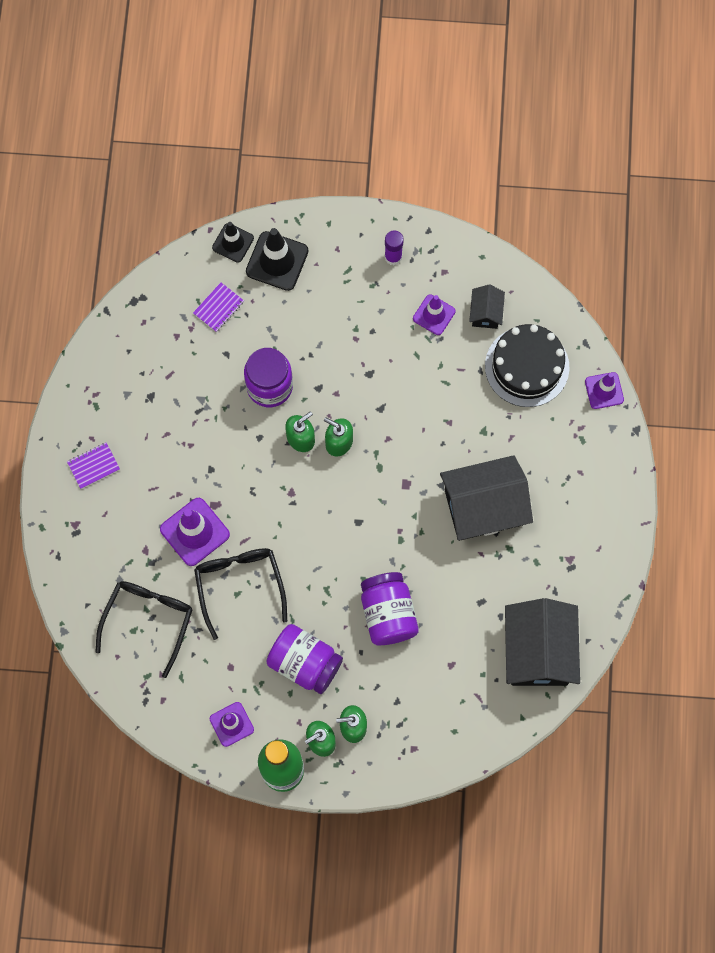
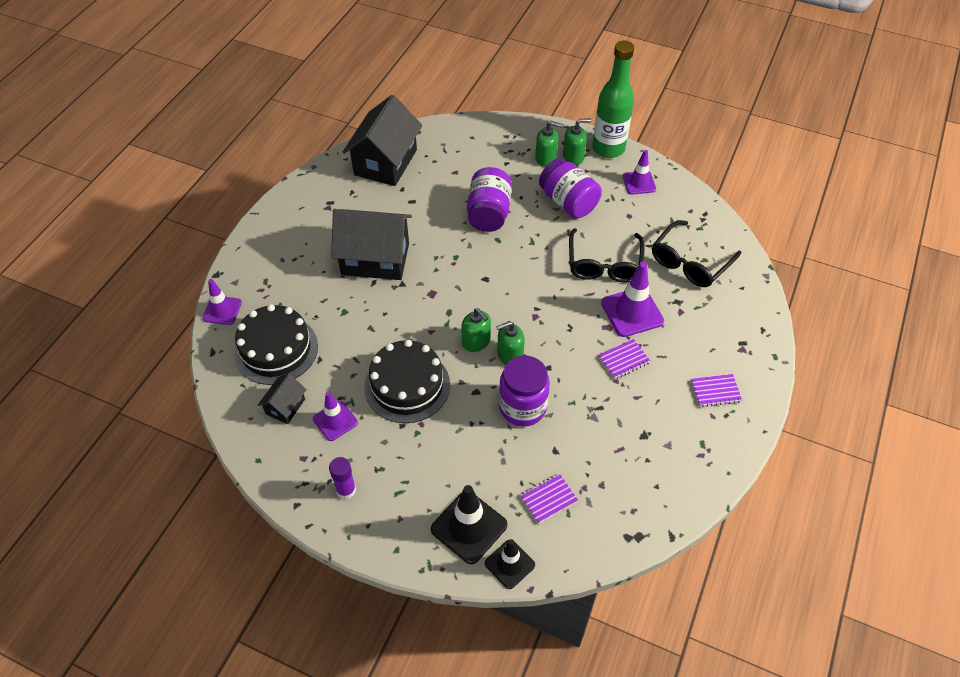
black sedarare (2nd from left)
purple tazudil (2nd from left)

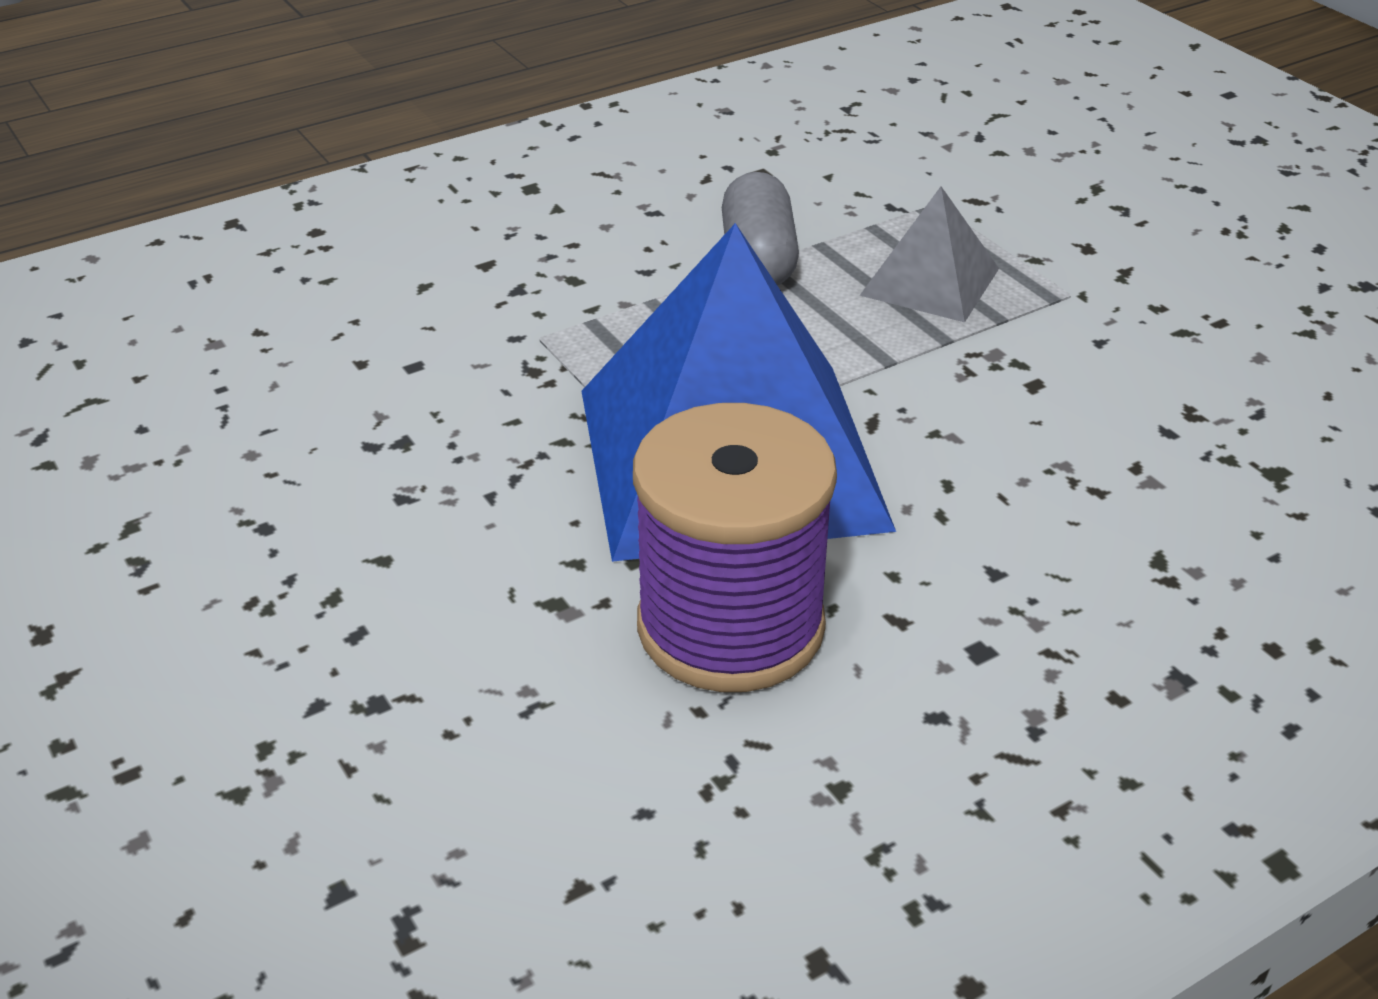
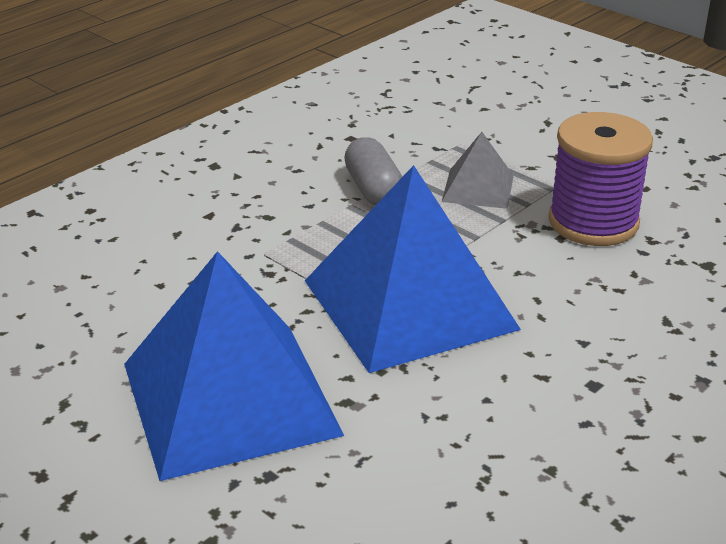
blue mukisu (1st from left)
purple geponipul

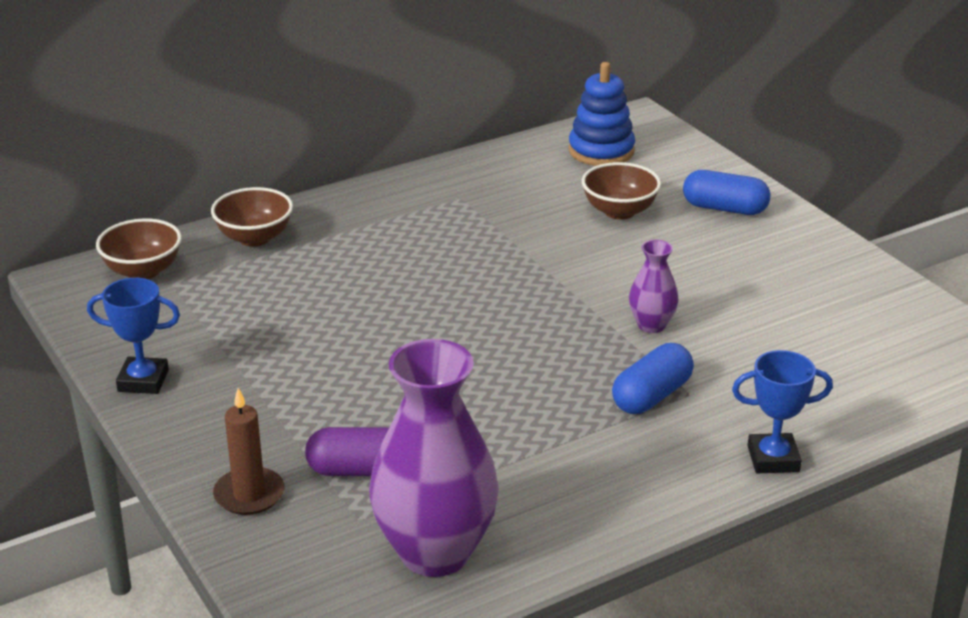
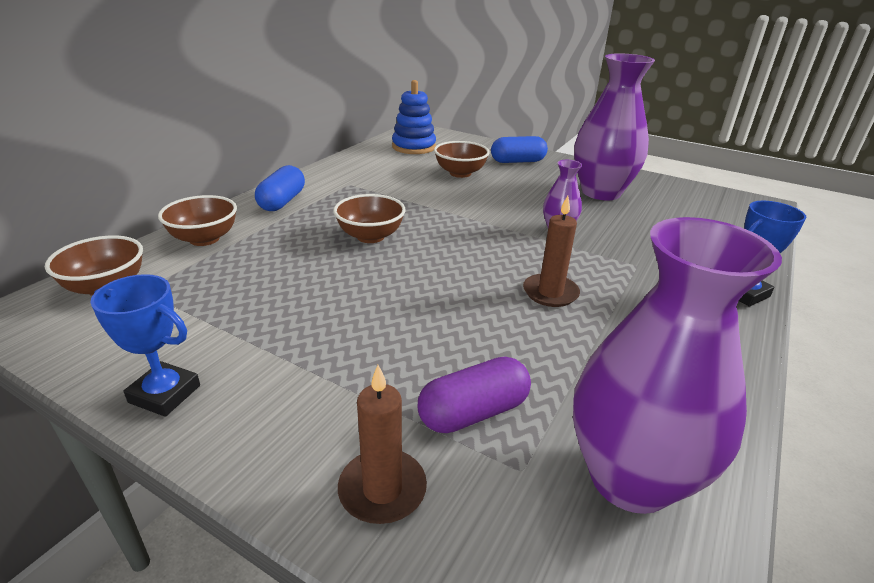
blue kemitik (1st from left)
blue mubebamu (1st from left)
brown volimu (3rd from left)
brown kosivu (2nd from left)
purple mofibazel (2nd from left)

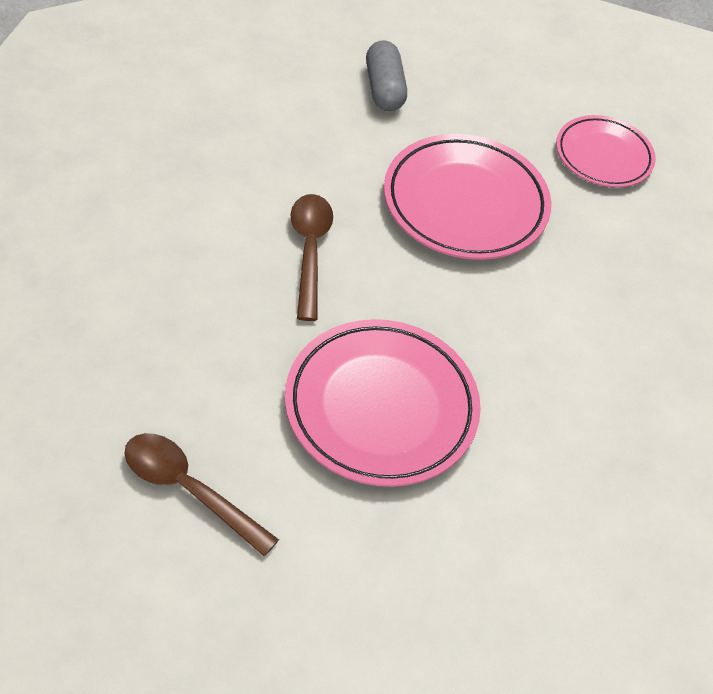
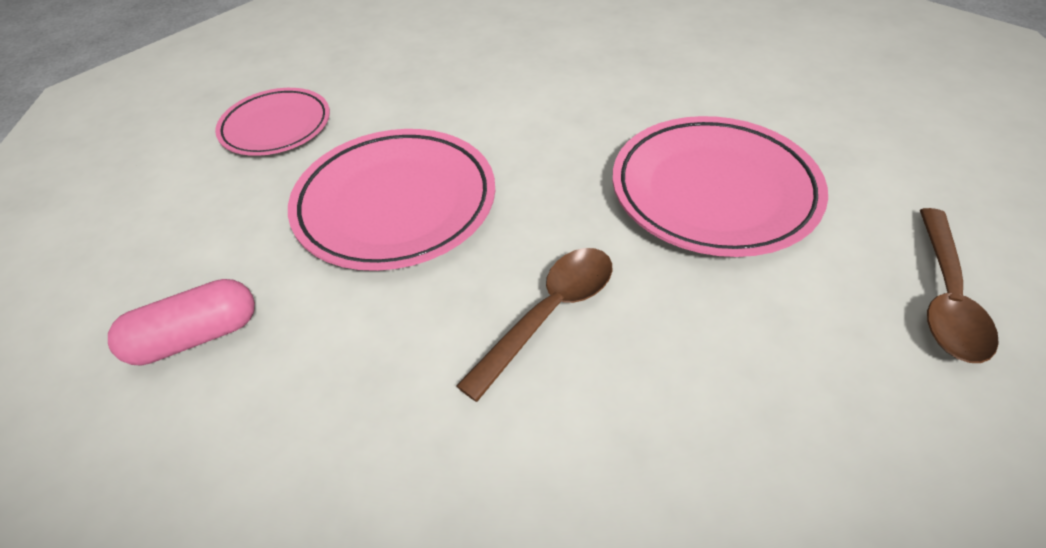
pink mubebamu
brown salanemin (1st from left)

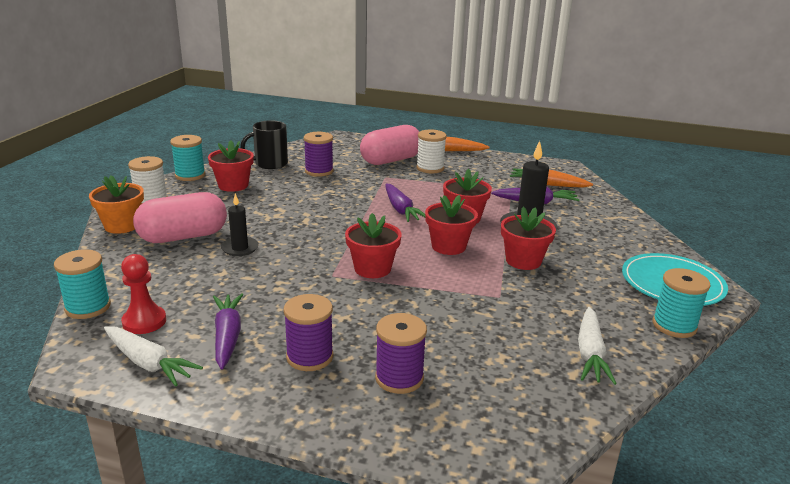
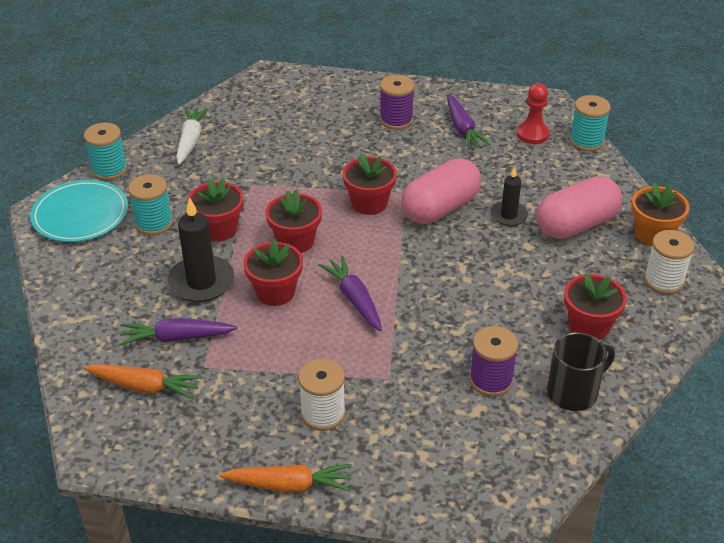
turquoise geponipul (2nd from left)
pink mubebamu (1st from left)
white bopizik (1st from left in the first image)
purple geponipul (3rd from left in the first image)

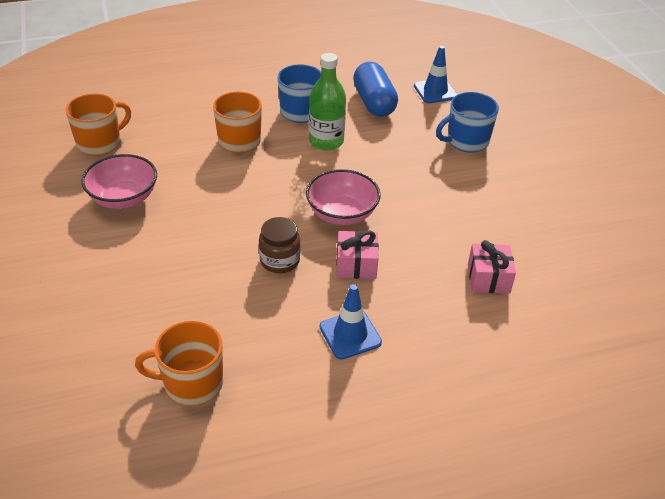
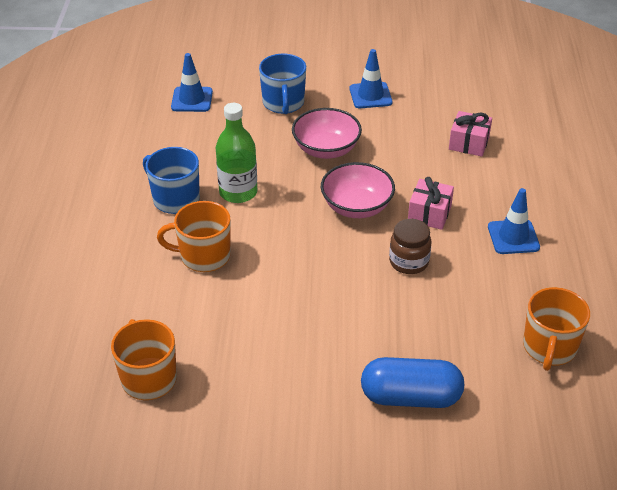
pink volimu (1st from left)
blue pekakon (2nd from left)
blue mubebamu

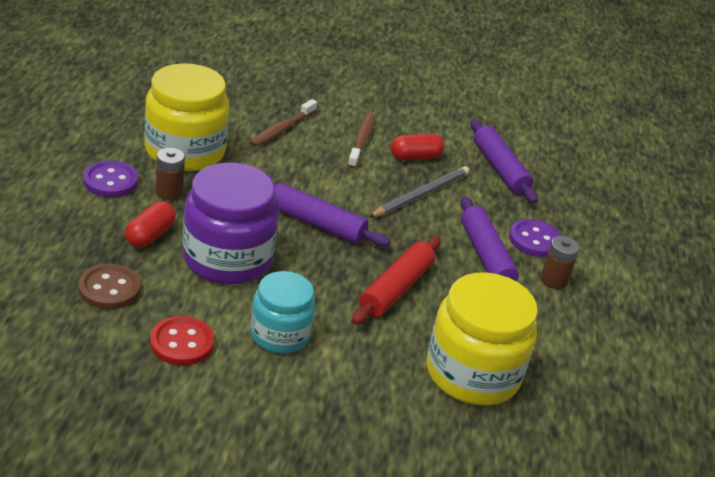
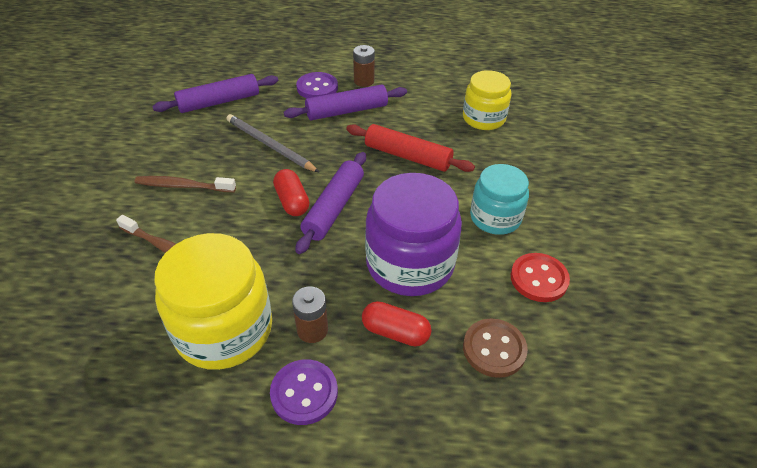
red mubebamu (1st from left)
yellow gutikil (2nd from left)

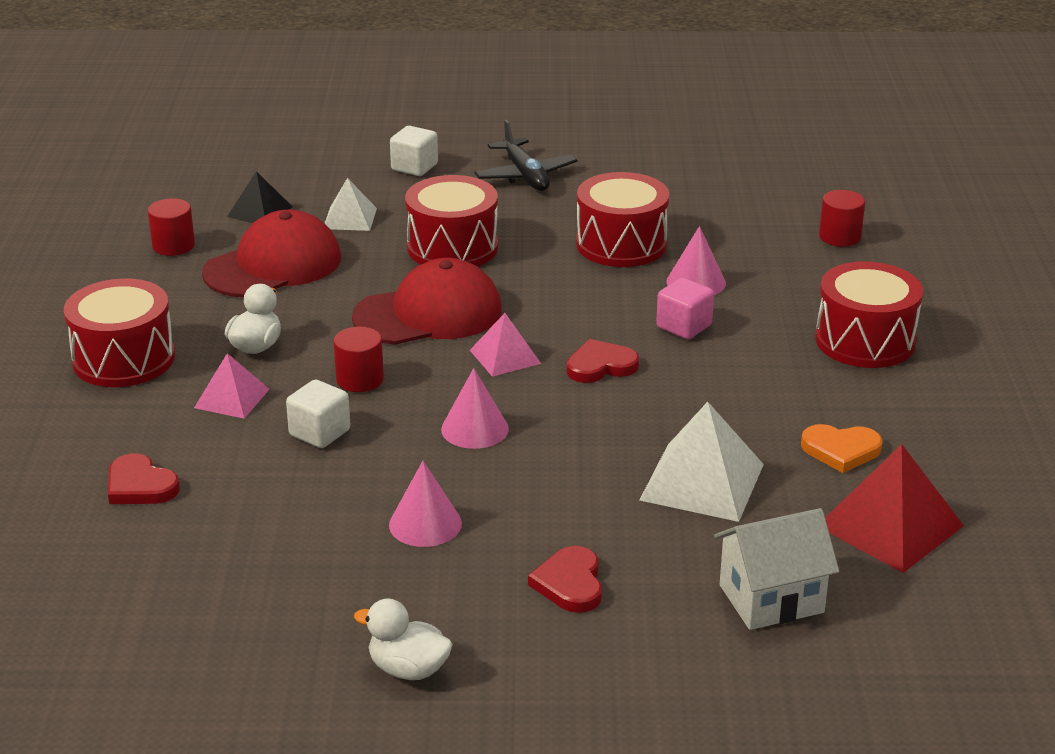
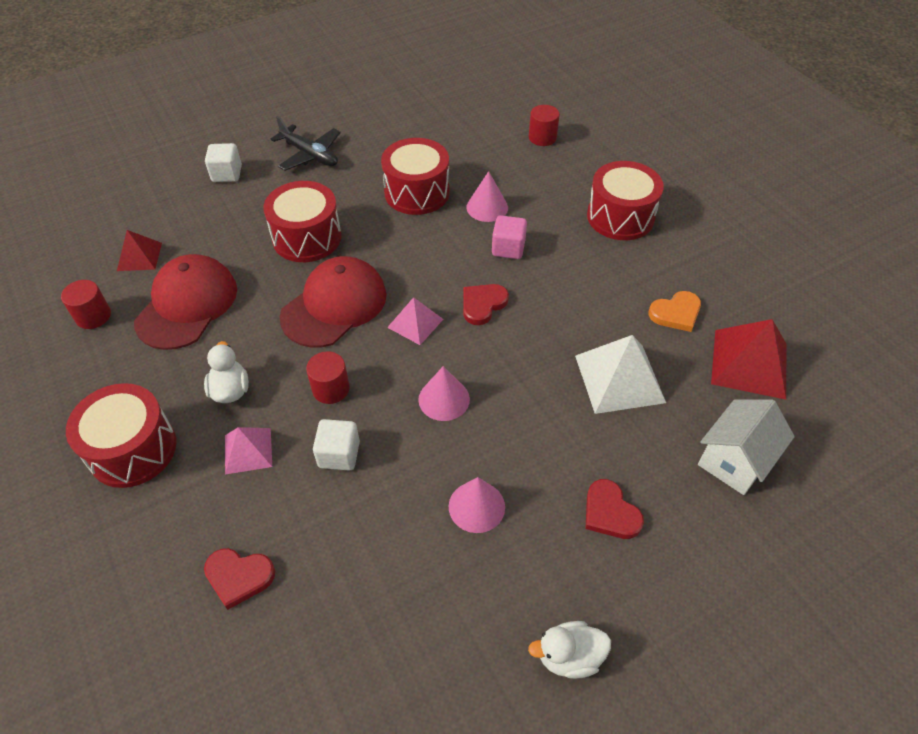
red mukisu (1st from left)
white mukisu (1st from left in the first image)

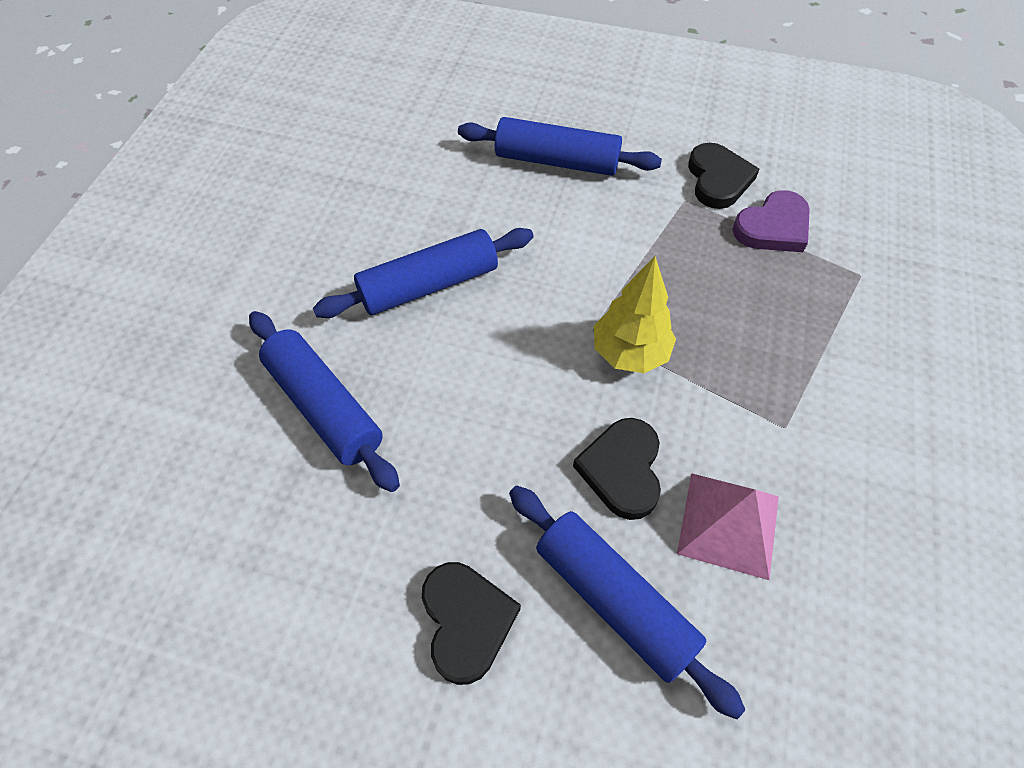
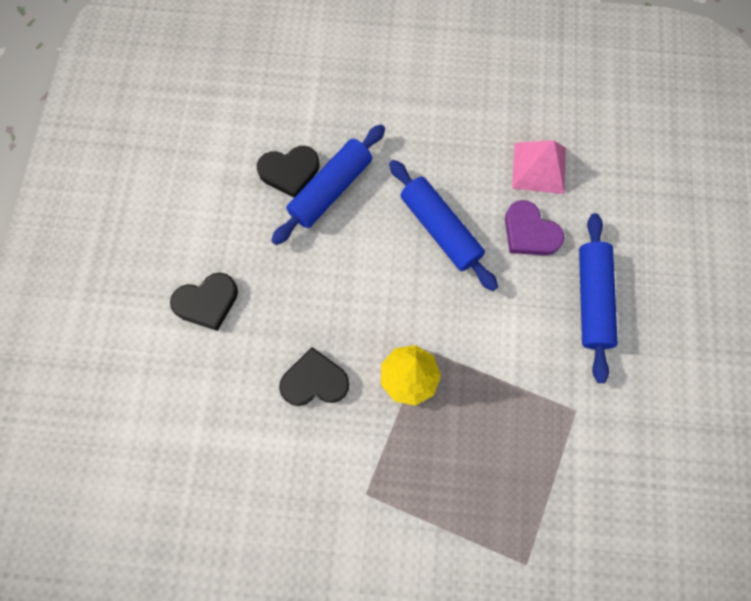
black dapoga (2nd from left)
purple dapoga
pink mukisu
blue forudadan (4th from left in the first image)

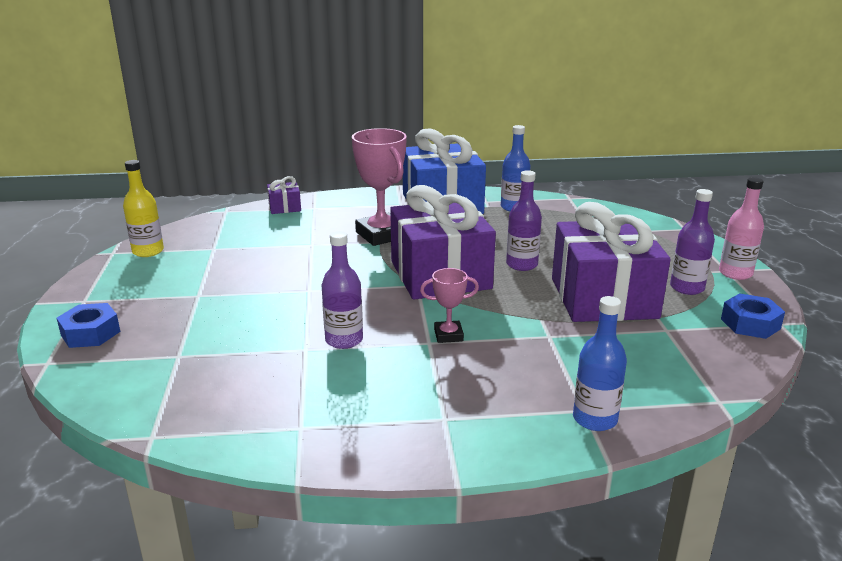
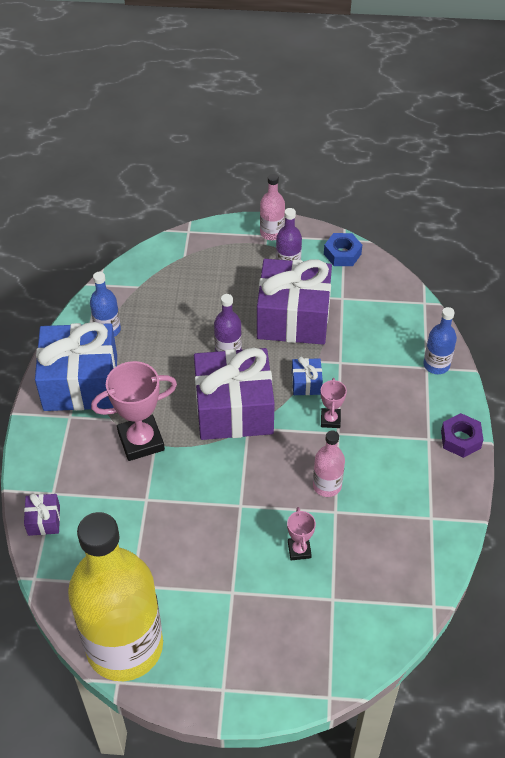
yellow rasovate
pink kemitik (2nd from left)
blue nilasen (2nd from left)
pink rasovate (2nd from left)
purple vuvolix
blue vuvolix (1st from left in the first image)

